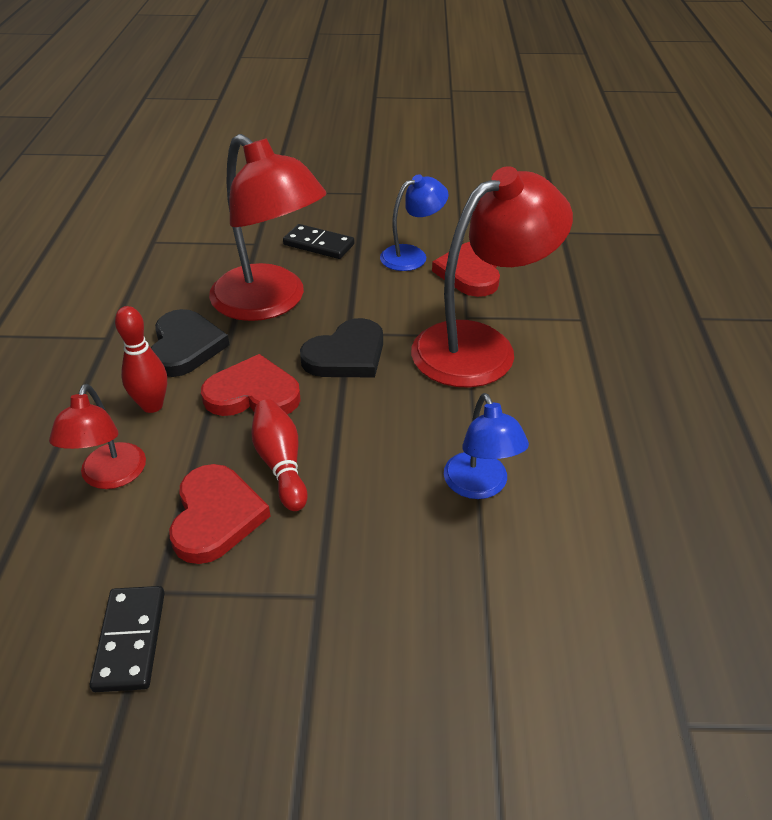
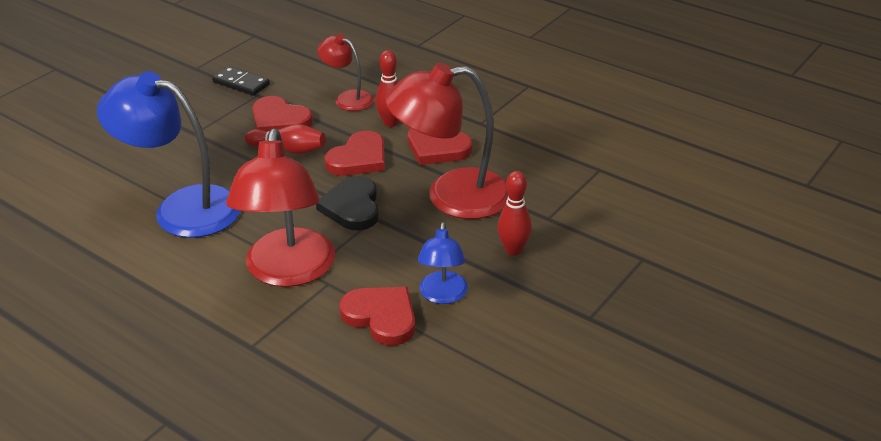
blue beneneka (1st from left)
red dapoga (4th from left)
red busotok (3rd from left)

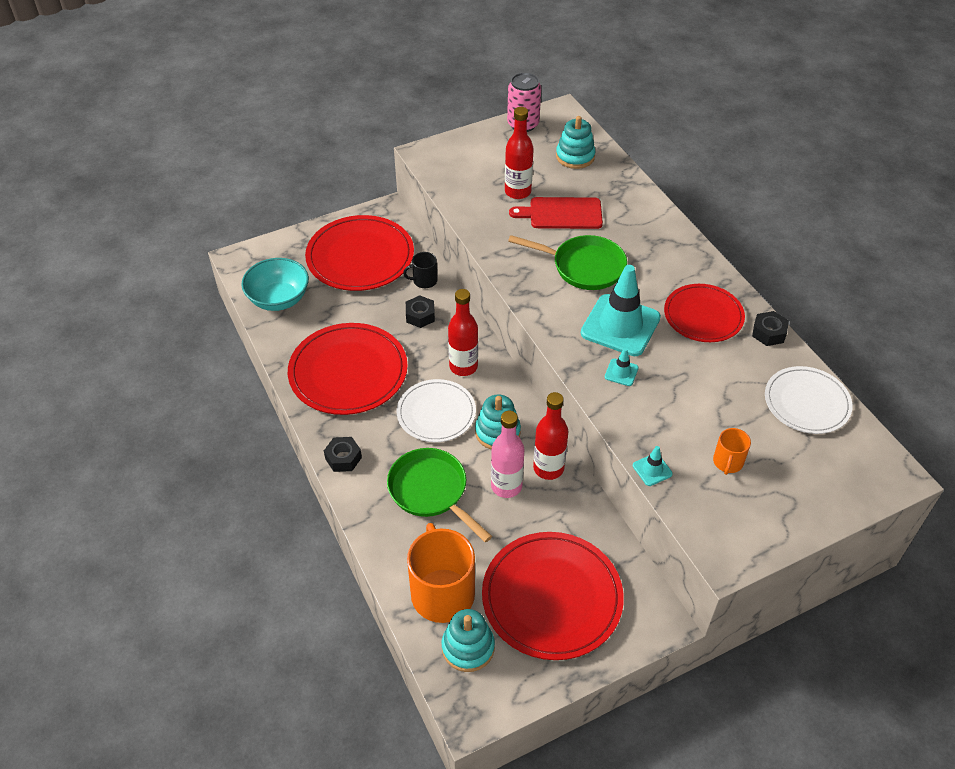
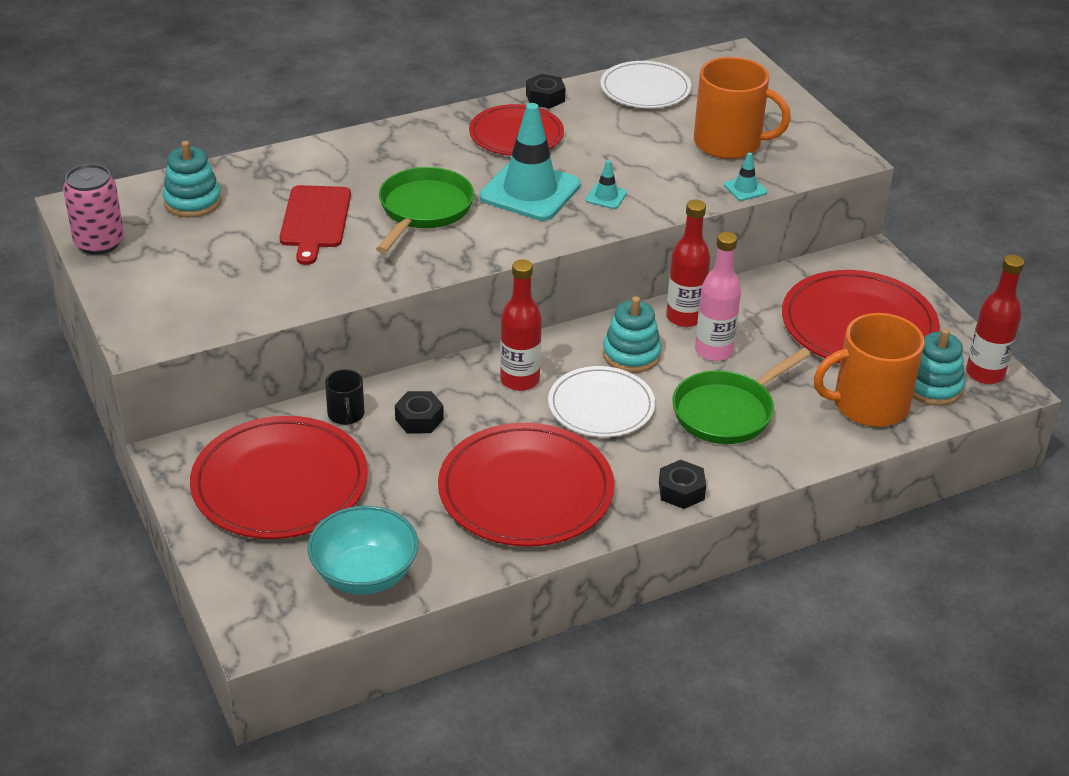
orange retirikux (1st from left)
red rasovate (3rd from left)

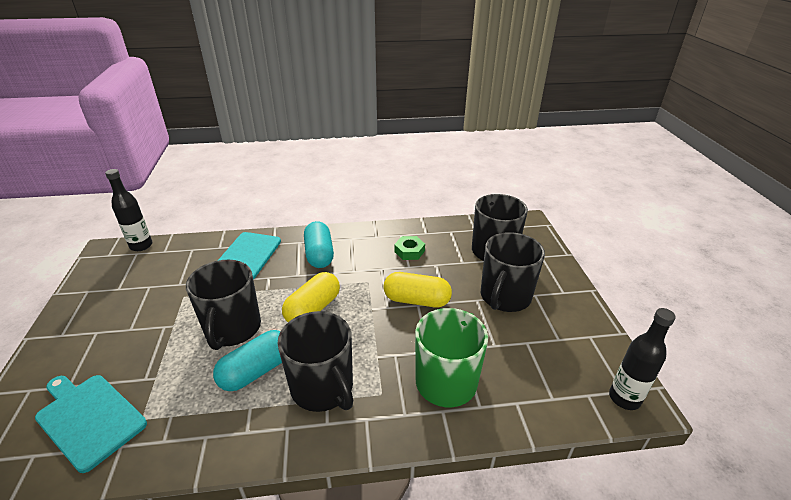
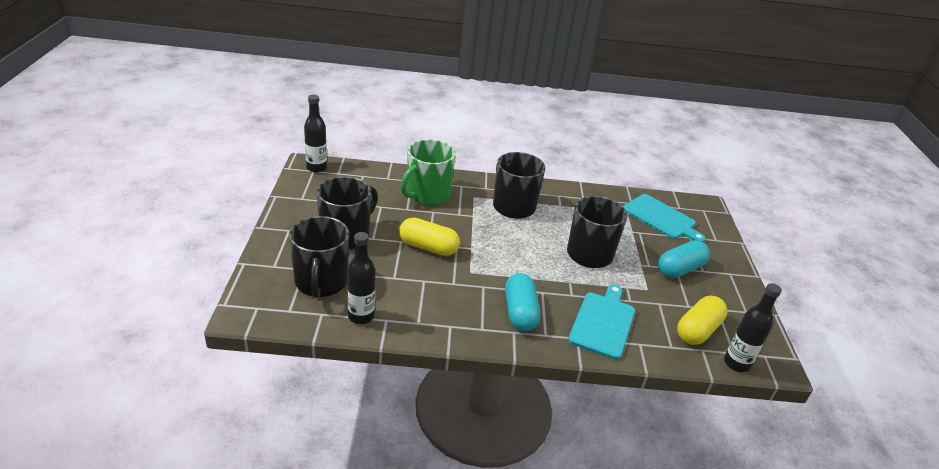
black rasovate (2nd from left)
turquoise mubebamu (2nd from left)
yellow mubebamu (2nd from left)
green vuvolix

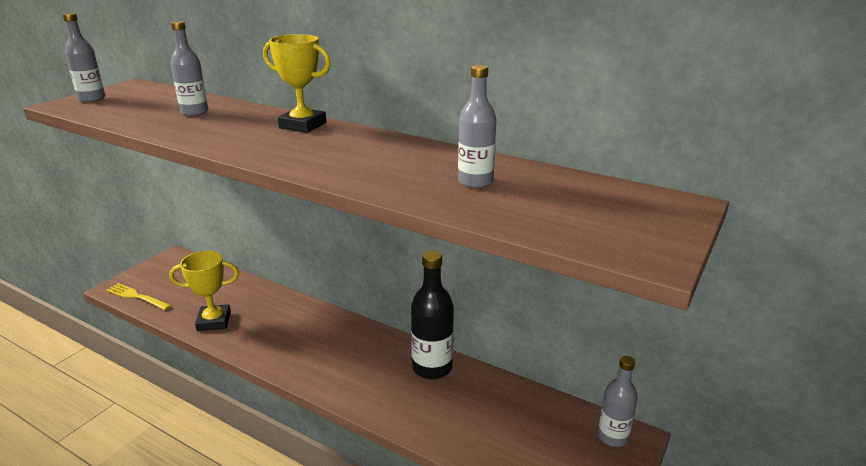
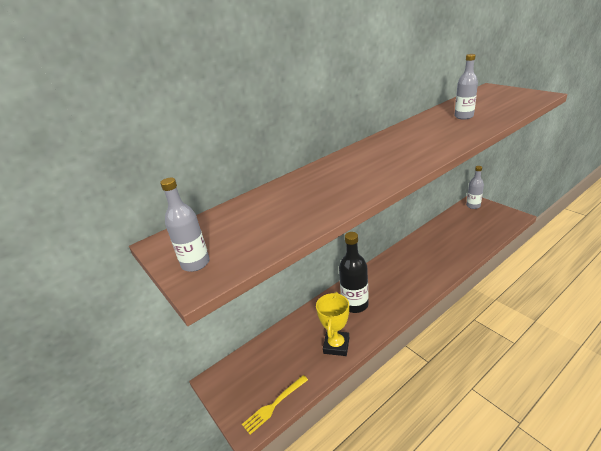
black rasovate
grey rasovate (2nd from left in the first image)
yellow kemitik (2nd from left in the first image)

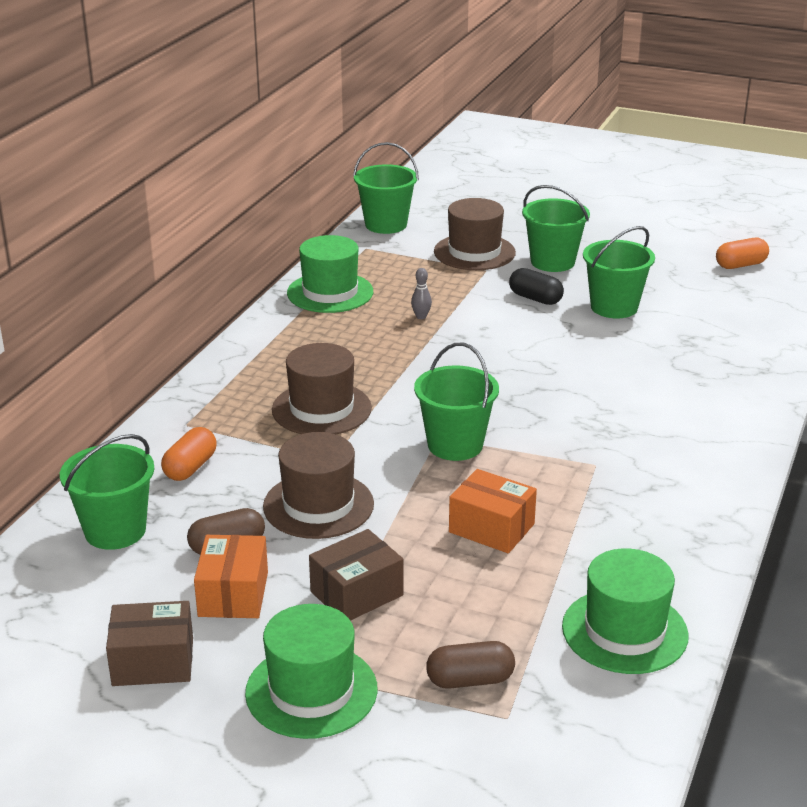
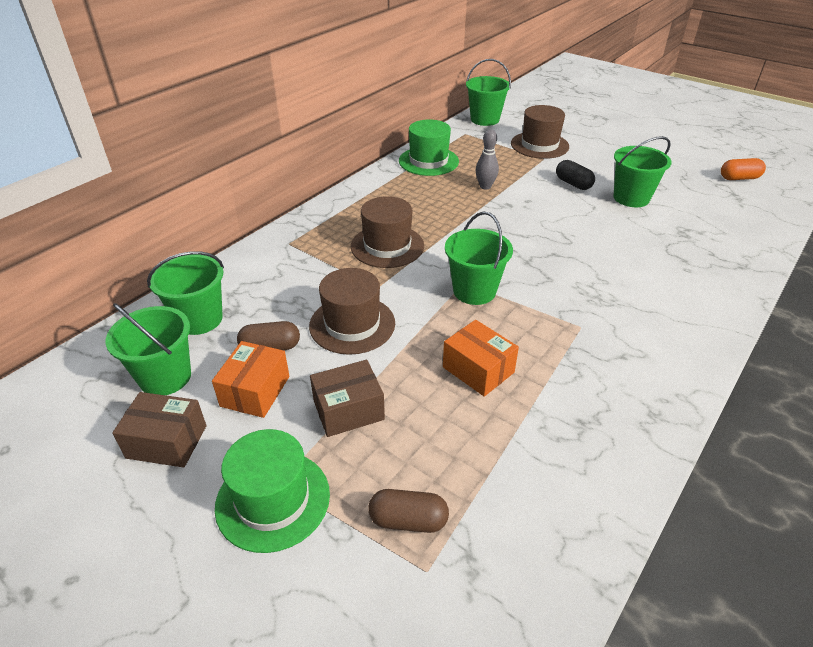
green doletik (1st from left)
grey busotok
orange mubebamu (1st from left in the first image)
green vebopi (3rd from left in the first image)

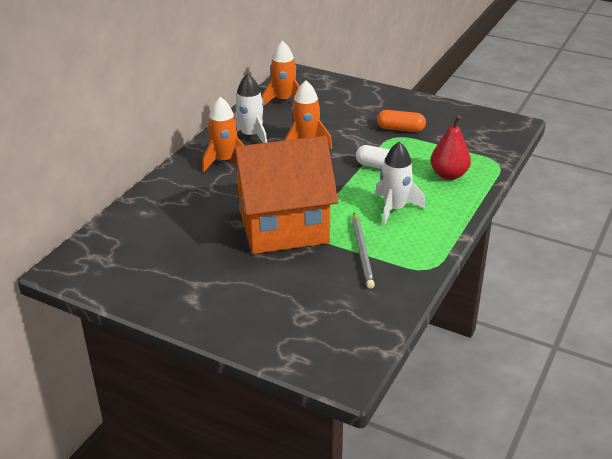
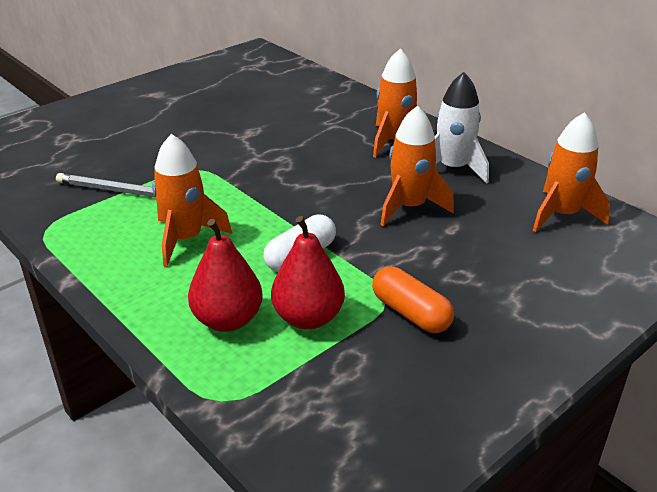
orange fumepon (1st from left)
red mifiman (2nd from left)
orange mubebamu
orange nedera

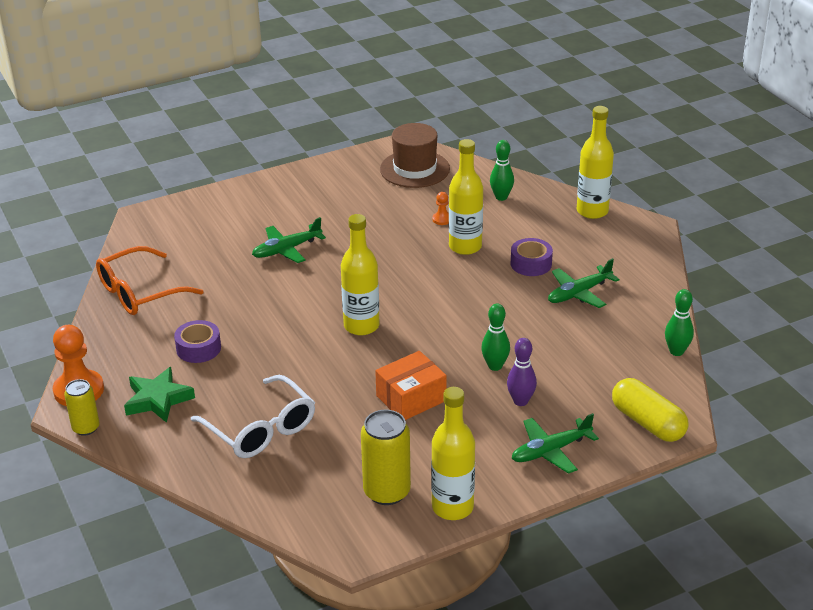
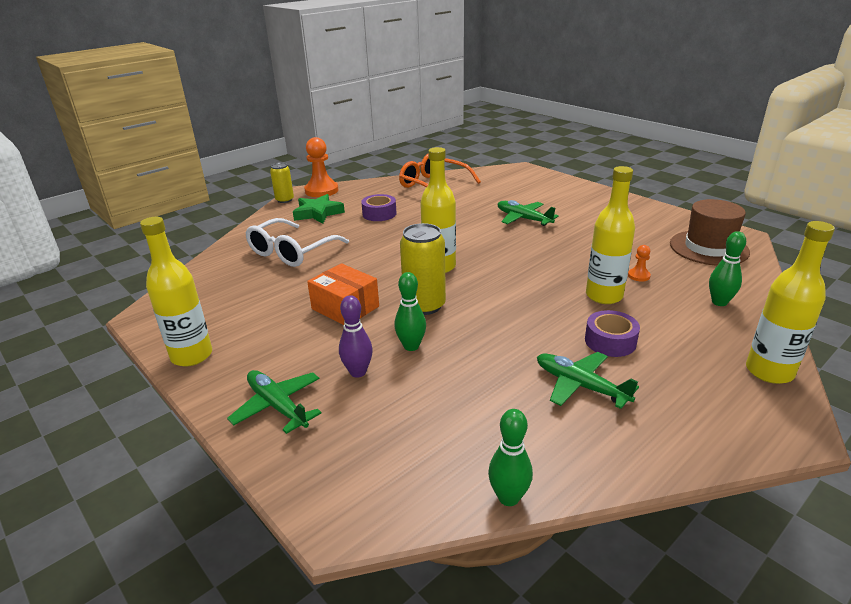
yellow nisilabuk (2nd from left)
yellow mubebamu

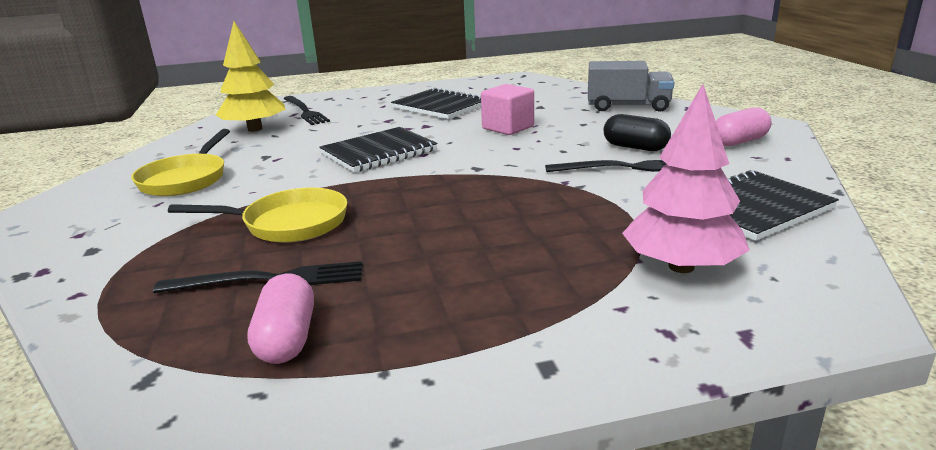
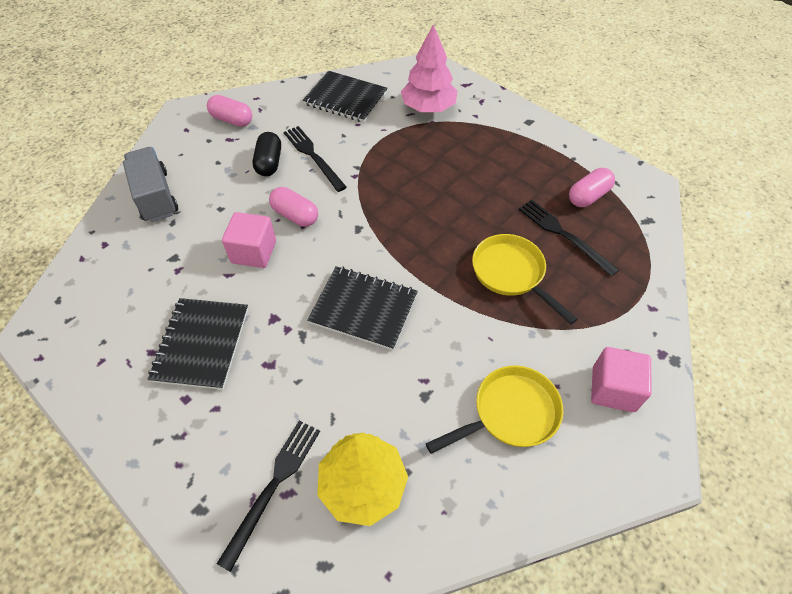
pink mubebamu (2nd from left)
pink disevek (2nd from left)

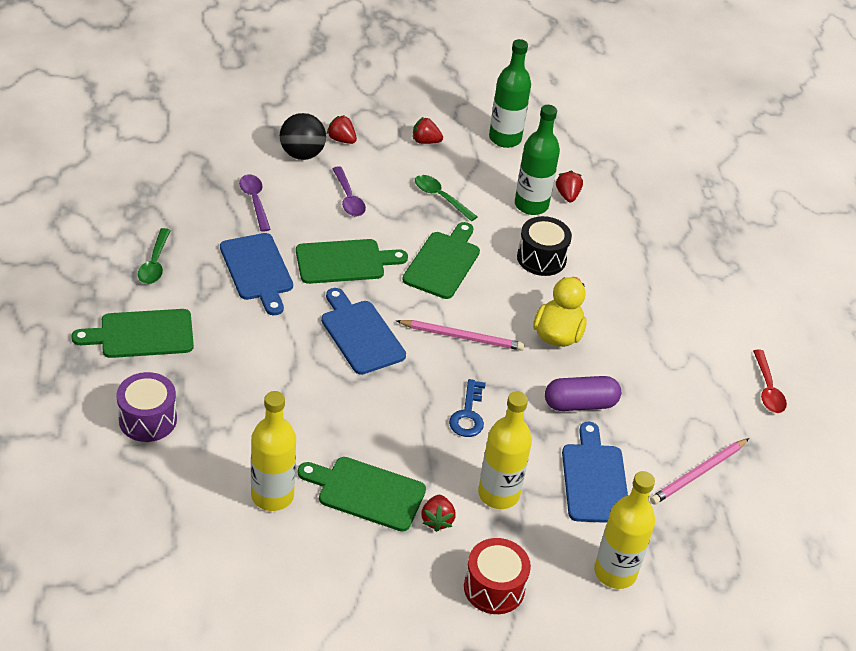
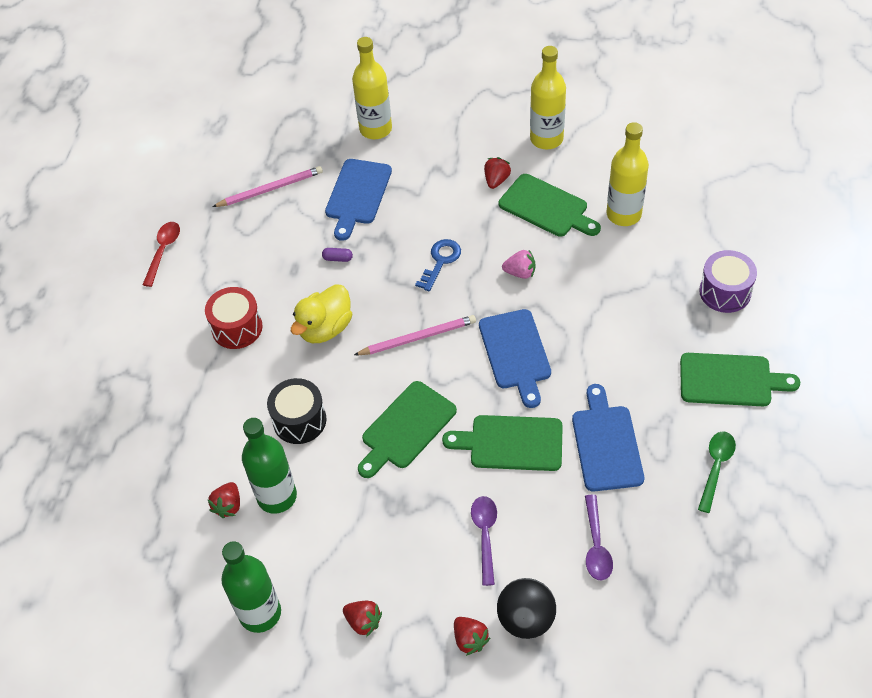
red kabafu
purple mubebamu
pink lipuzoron (2nd from left)
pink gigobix
yellow rasovate (2nd from left)
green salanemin (2nd from left in the first image)

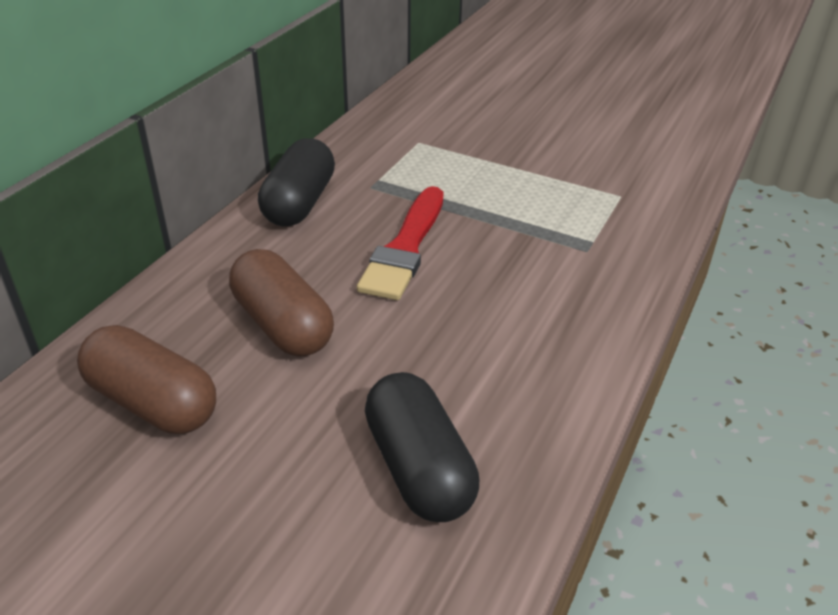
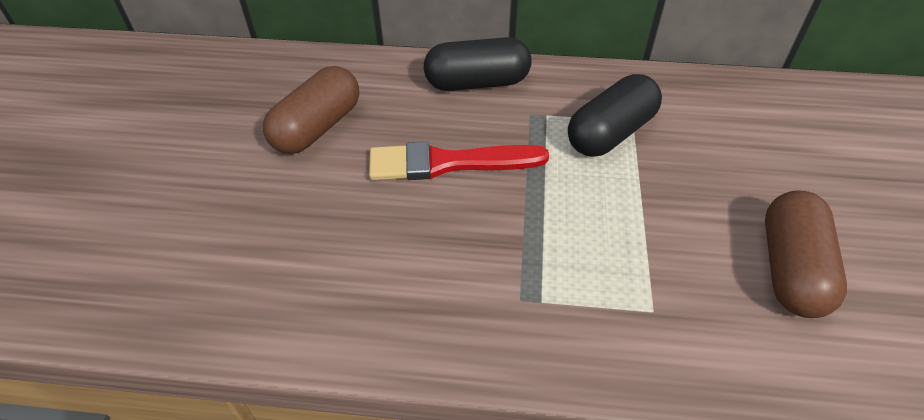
black mubebamu (2nd from left)
brown mubebamu (2nd from left)

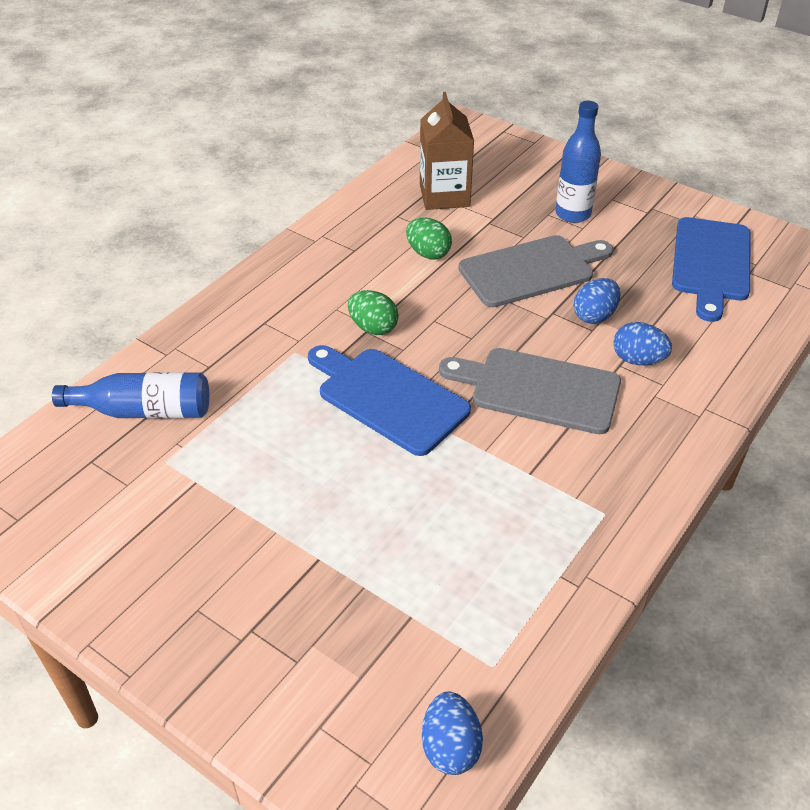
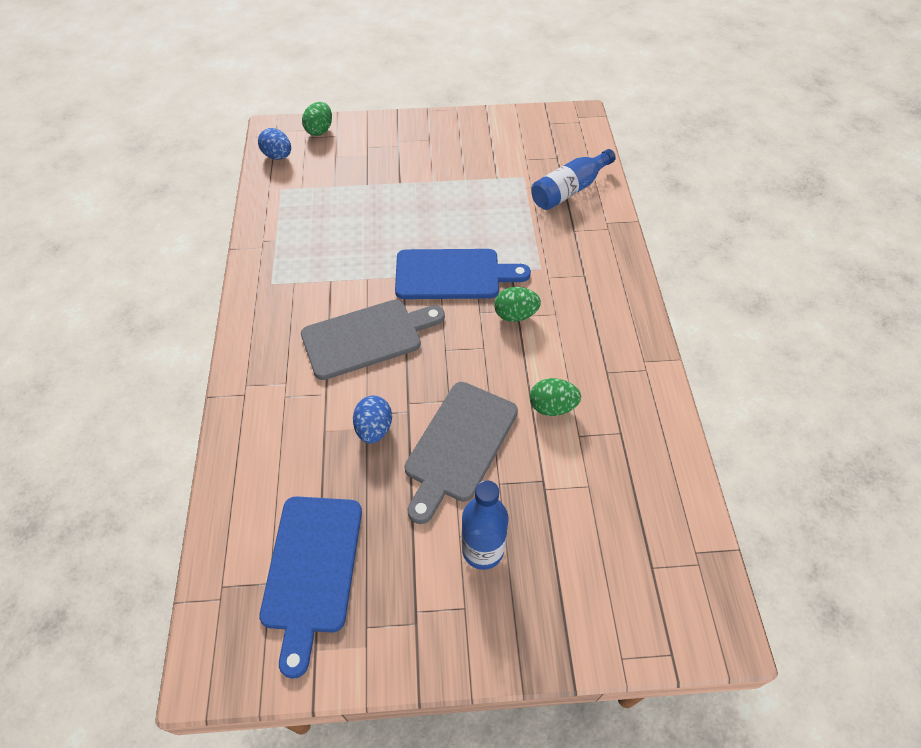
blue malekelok (1st from left)
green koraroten (1st from left)
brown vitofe
blue koraroten (3rd from left in the first image)

